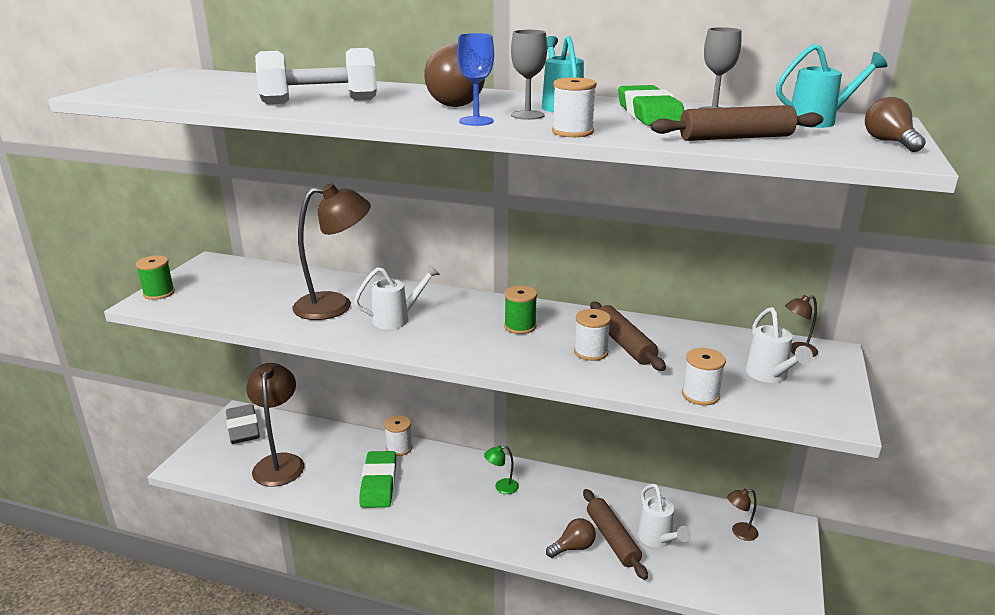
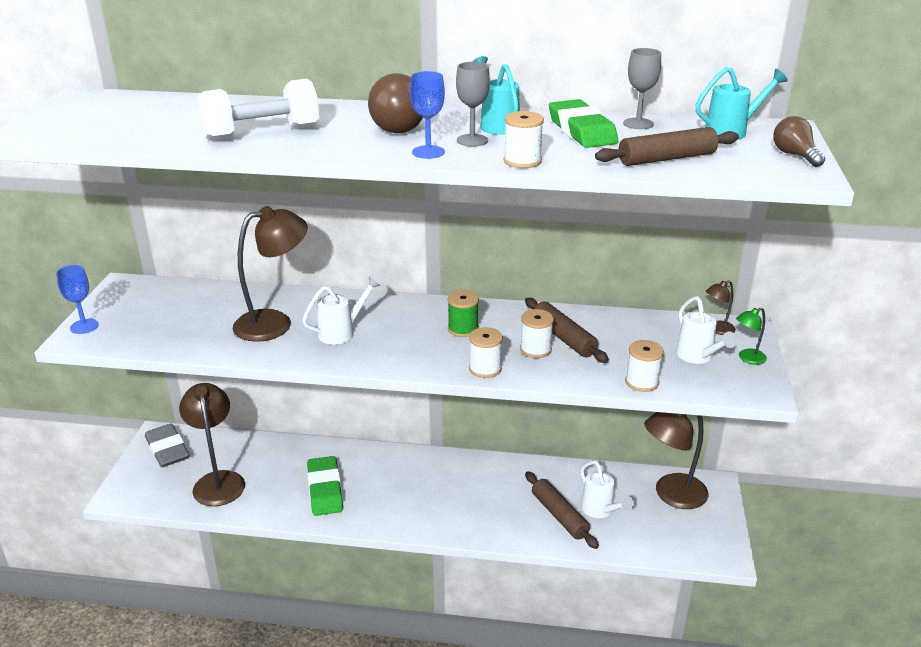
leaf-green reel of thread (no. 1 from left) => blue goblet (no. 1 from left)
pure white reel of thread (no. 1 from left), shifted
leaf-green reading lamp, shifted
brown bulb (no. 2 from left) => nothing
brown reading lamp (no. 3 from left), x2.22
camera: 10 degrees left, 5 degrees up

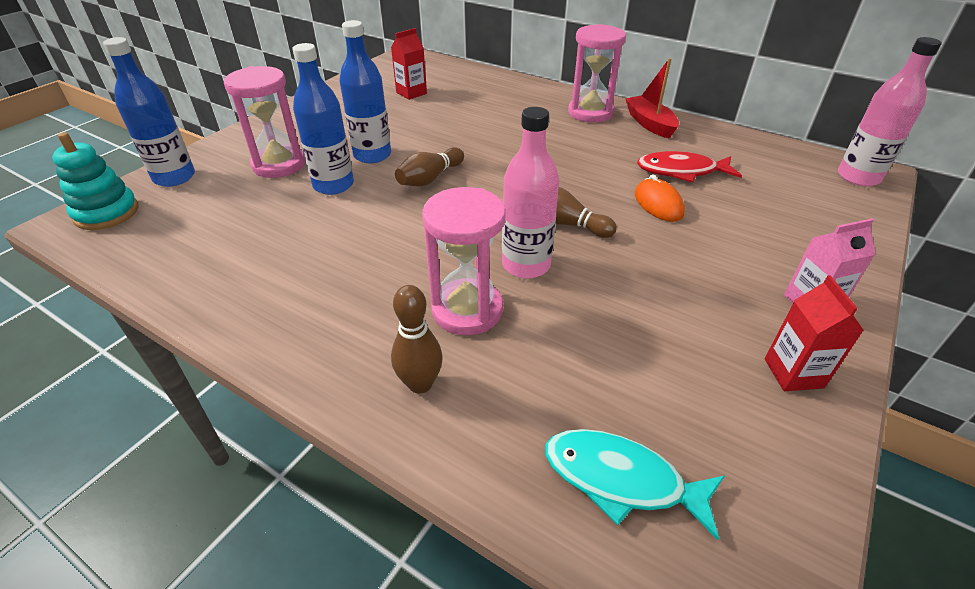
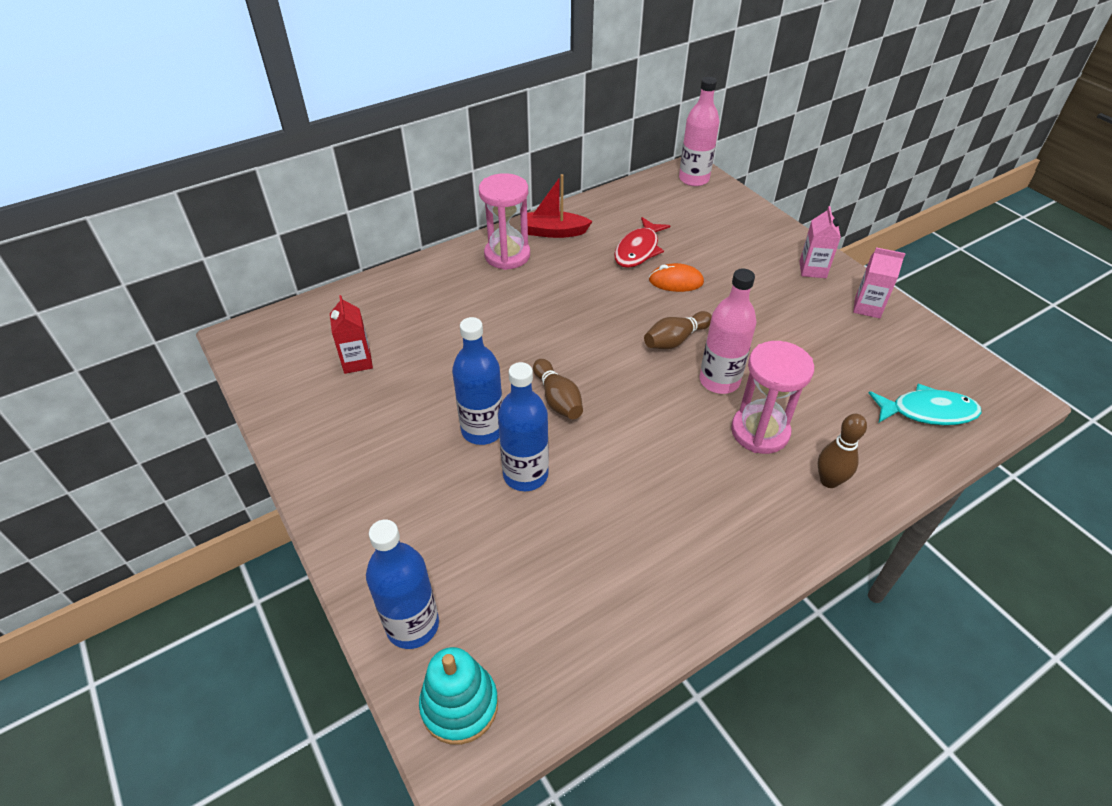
pink hourglass (no. 1 from left) => nothing
aqua fish, 135 degrees counterclockwise
scarlet juice carton (no. 2 from left) => pink juice carton (no. 2 from left)
camera: 65 degrees left, 5 degrees up

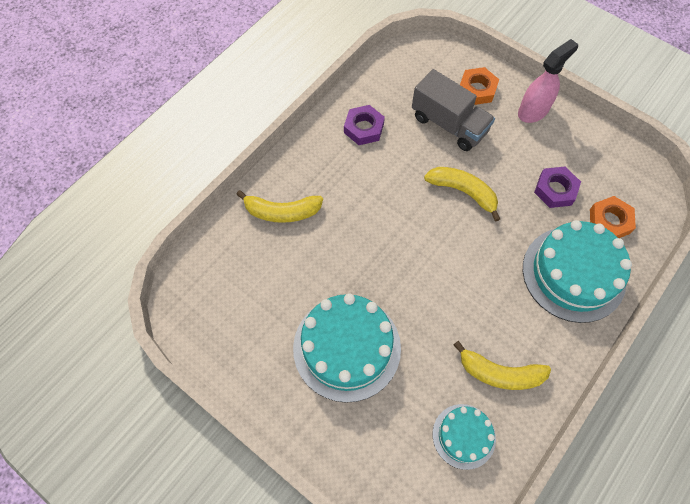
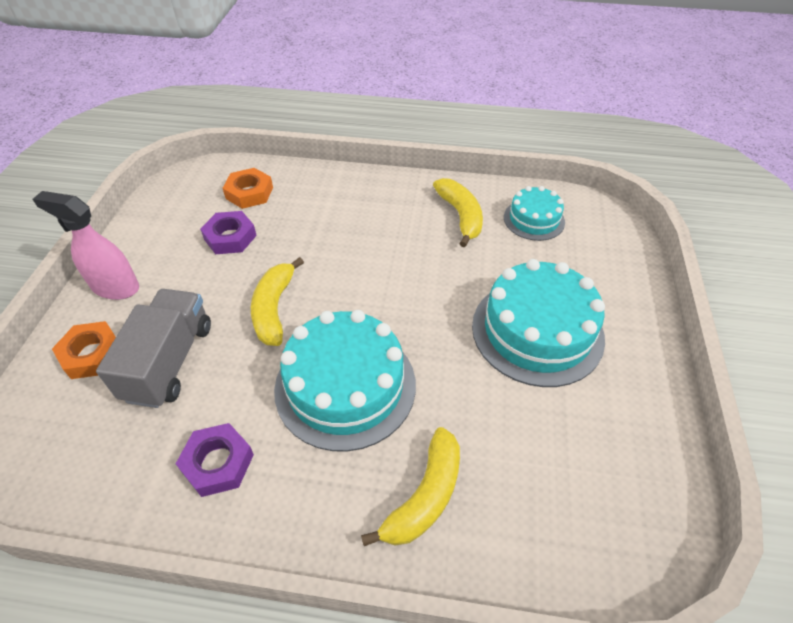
yellow banana fruit (no. 1 from left in the first image) => yellow banana fruit (no. 2 from left), 60 degrees clockwise
aqua layer cake (no. 3 from left in the first image) => aqua layer cake (no. 1 from left), shifted
camera: 120 degrees left, 15 degrees down

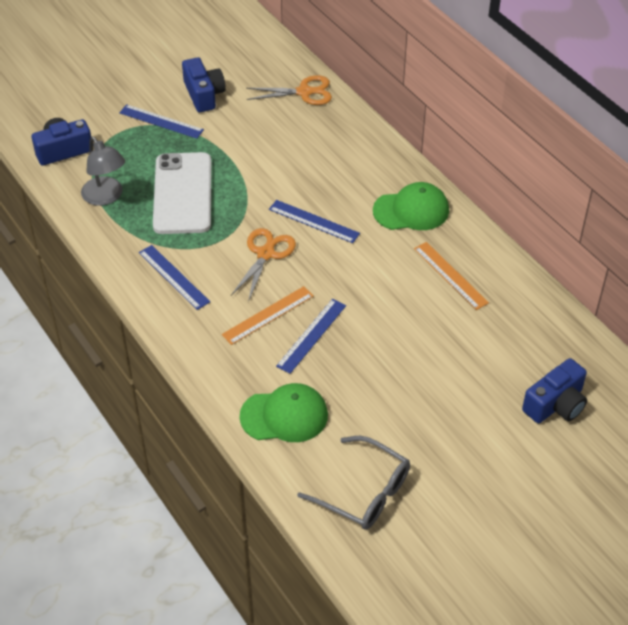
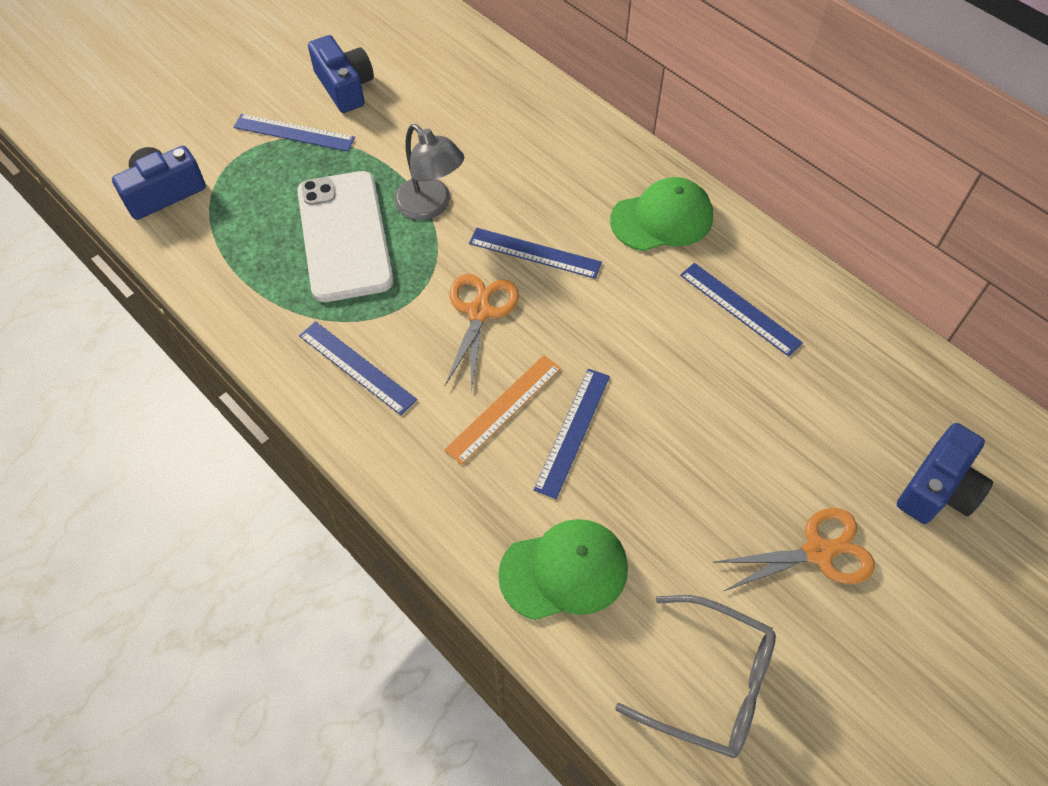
gray reading lamp, shifted
bright orange shears (no. 2 from left), shifted
bright orange straightedge (no. 2 from left) => blue straightedge (no. 5 from left)
camera: 10 degrees left, 10 degrees up

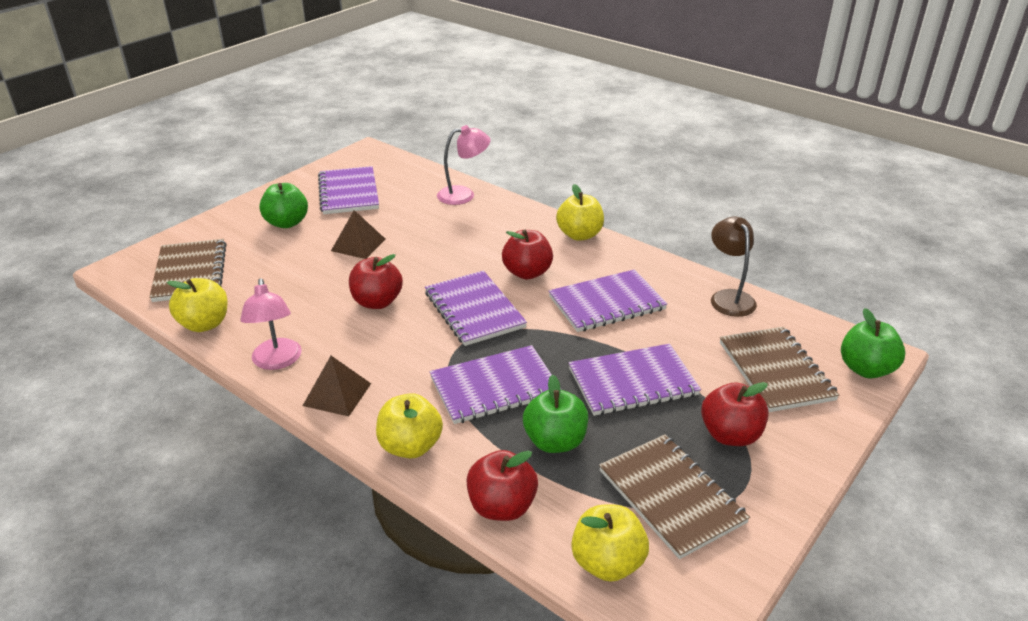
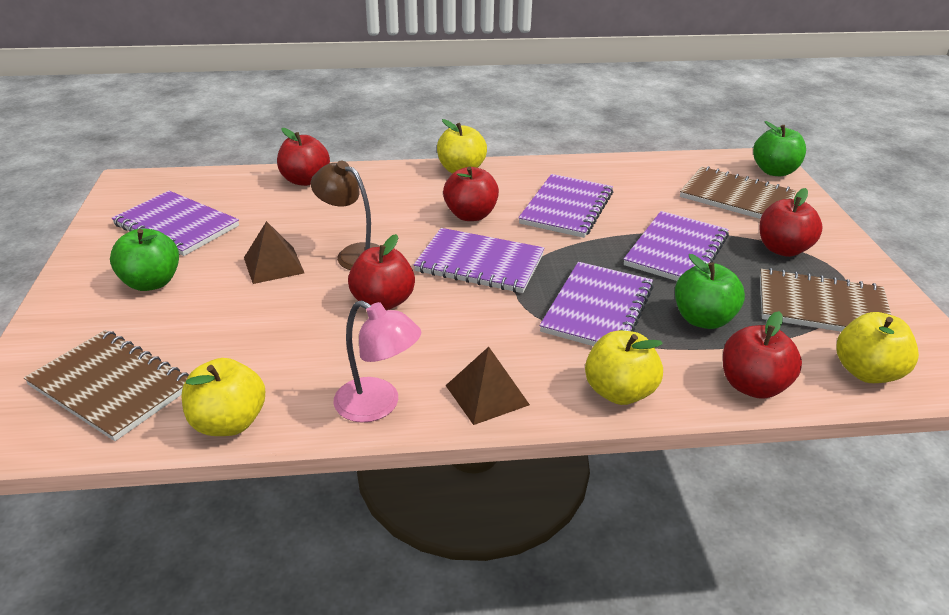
pink reading lamp (no. 2 from left) => scarlet apple fruit (no. 1 from left)
brown reading lamp, shifted
camera: 45 degrees left, 0 degrees up

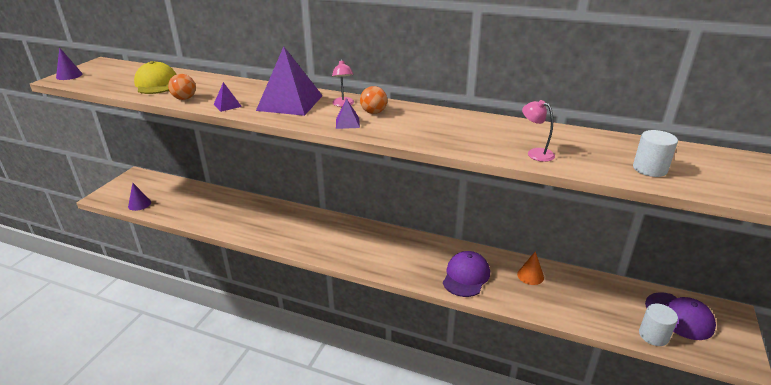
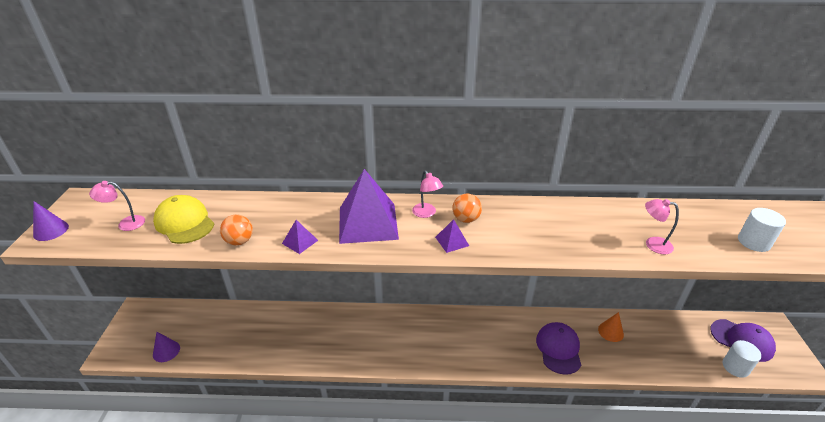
nothing => pink reading lamp (no. 1 from left)
camera: 20 degrees left, 5 degrees up

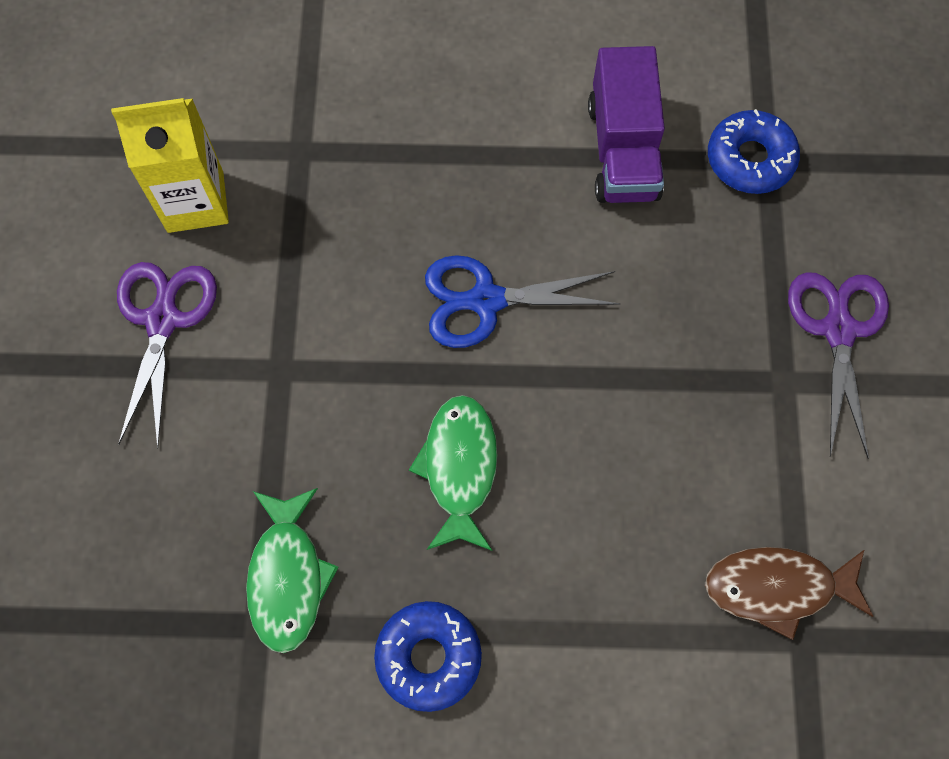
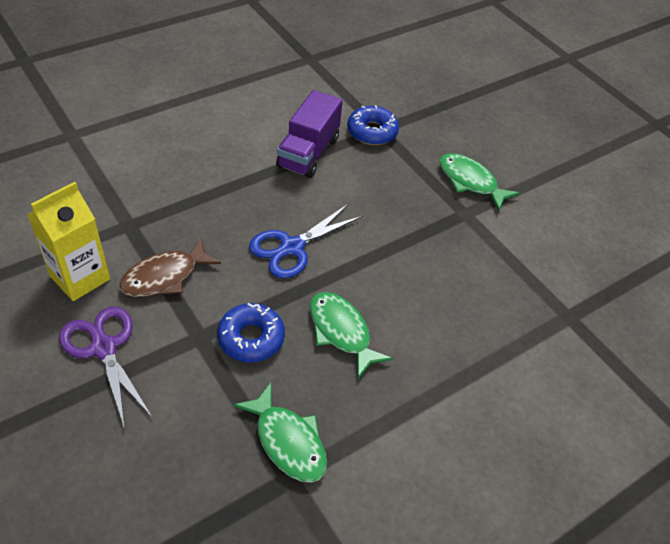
blue doughnut (no. 1 from left), shifted
violet truck, 60 degrees clockwise
brown fish, shifted
violet shears (no. 2 from left) => leaf-green fish (no. 3 from left)
camera: 40 degrees left, 20 degrees down

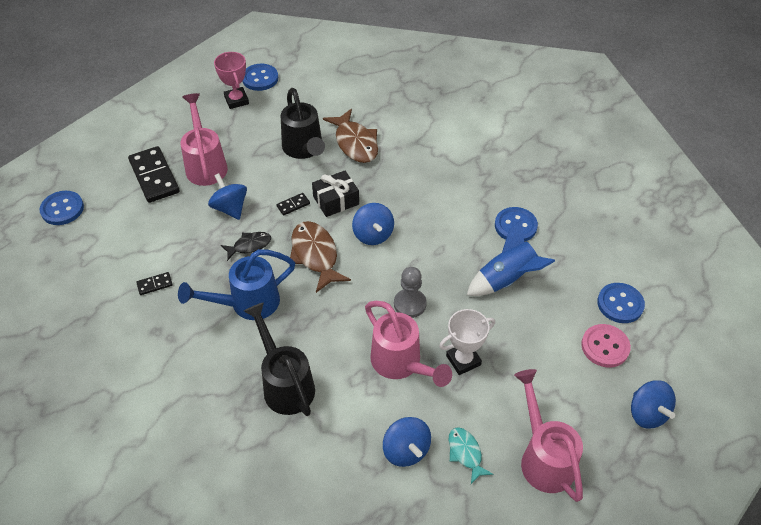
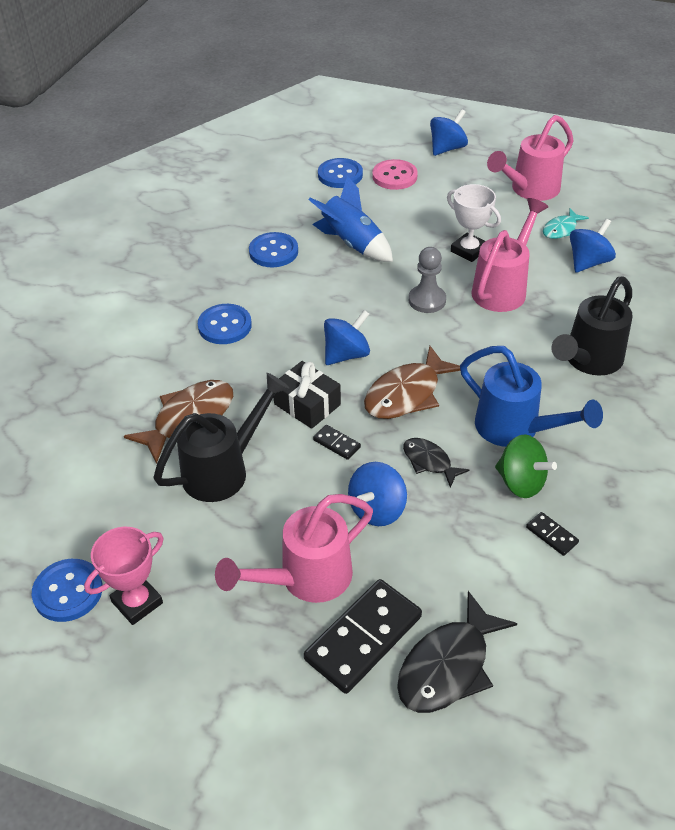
blue sewing button (no. 1 from left in the first image) => blue sewing button (no. 2 from left), shifted
nothing => ebony fish (no. 2 from left)
nothing => leaf-green whirligig
camera: 110 degrees left, 5 degrees down

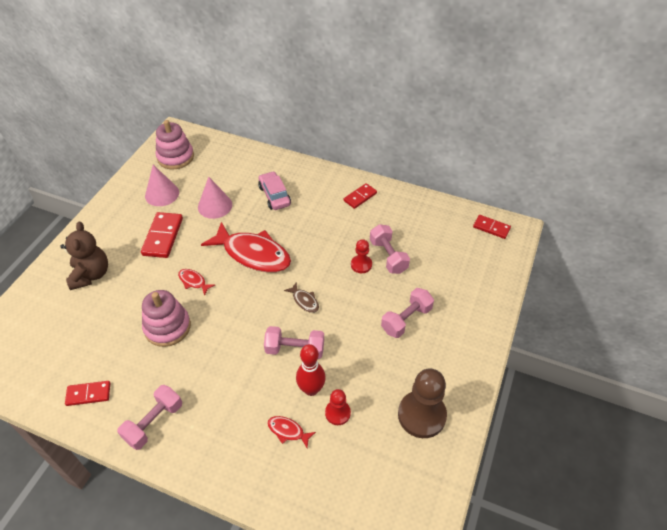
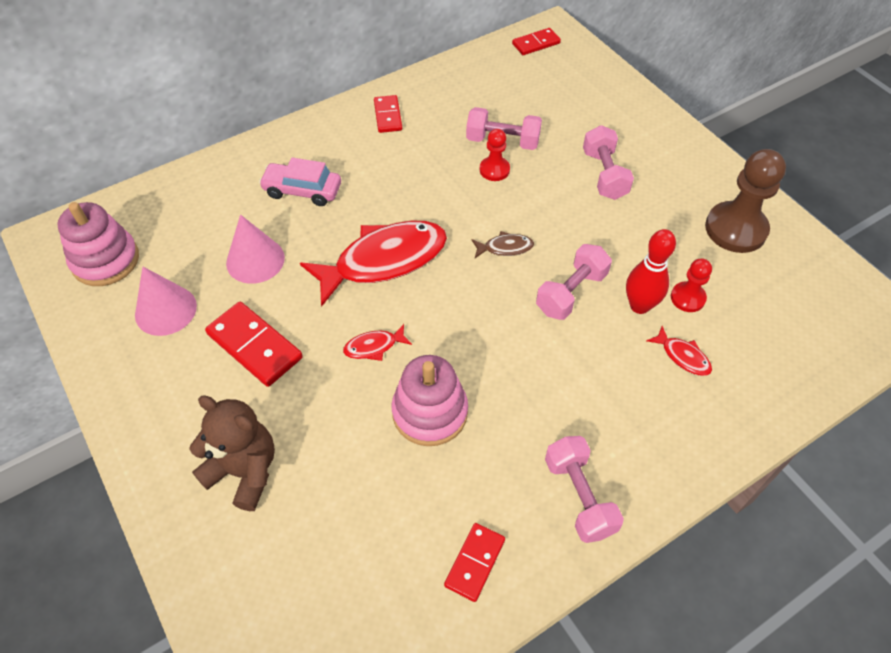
scarlet fish (no. 3 from left), 105 degrees counterclockwise
camera: 55 degrees left, 5 degrees up

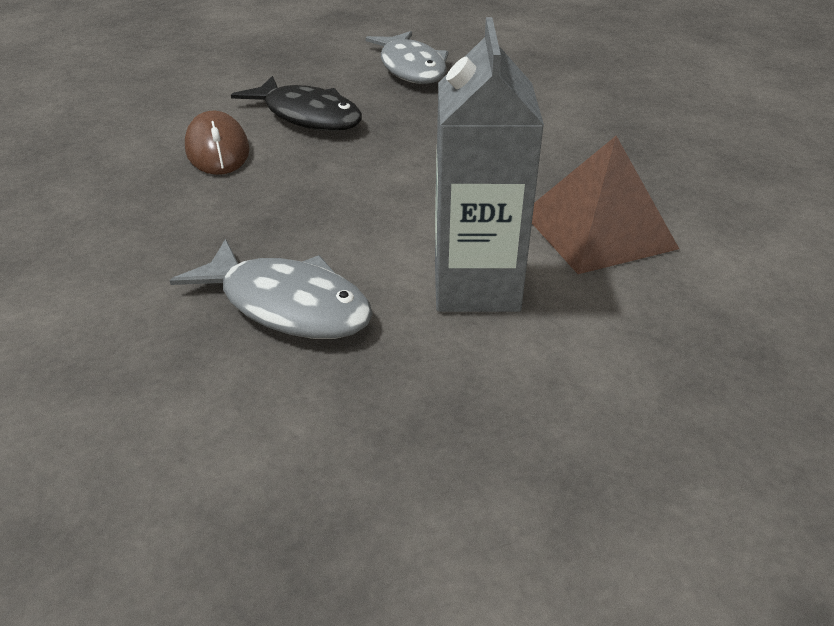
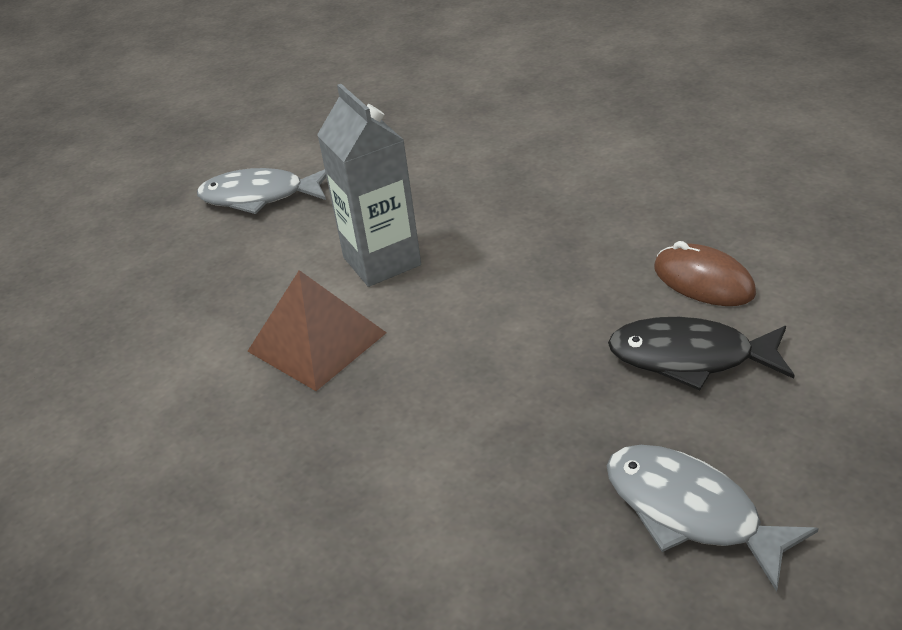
gray fish (no. 1 from left), shifted
camera: 155 degrees right, 0 degrees up

